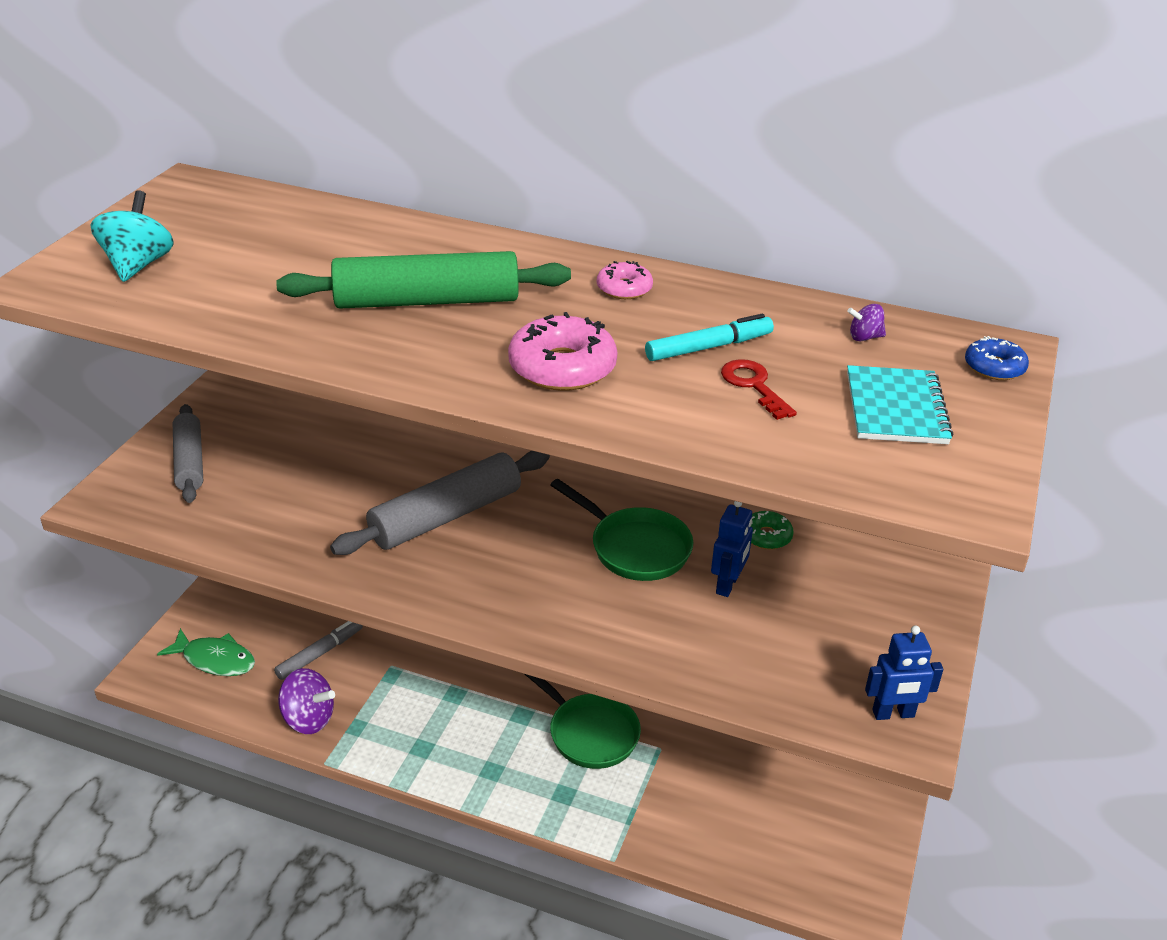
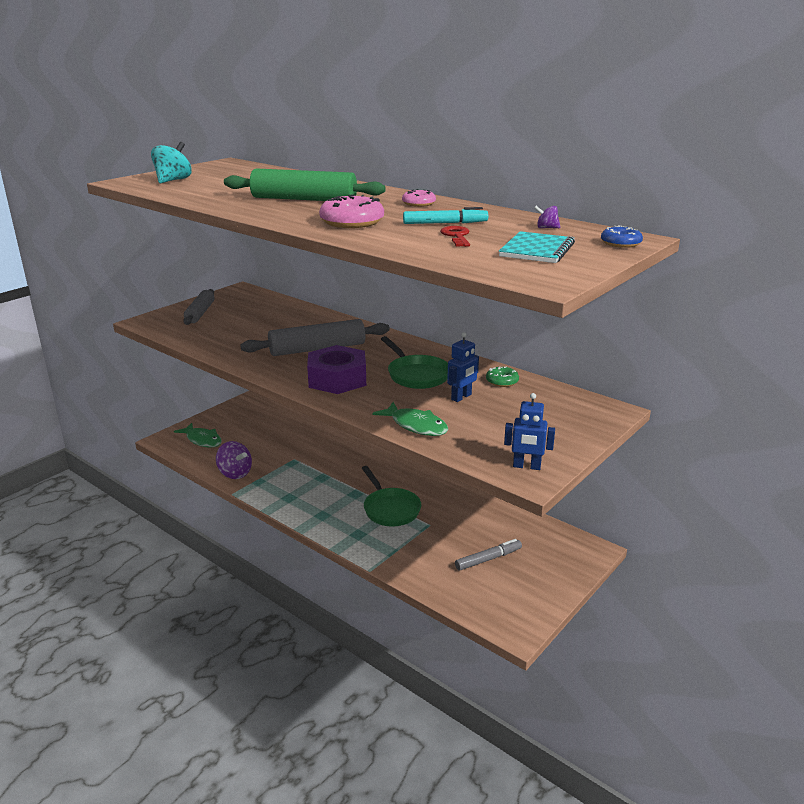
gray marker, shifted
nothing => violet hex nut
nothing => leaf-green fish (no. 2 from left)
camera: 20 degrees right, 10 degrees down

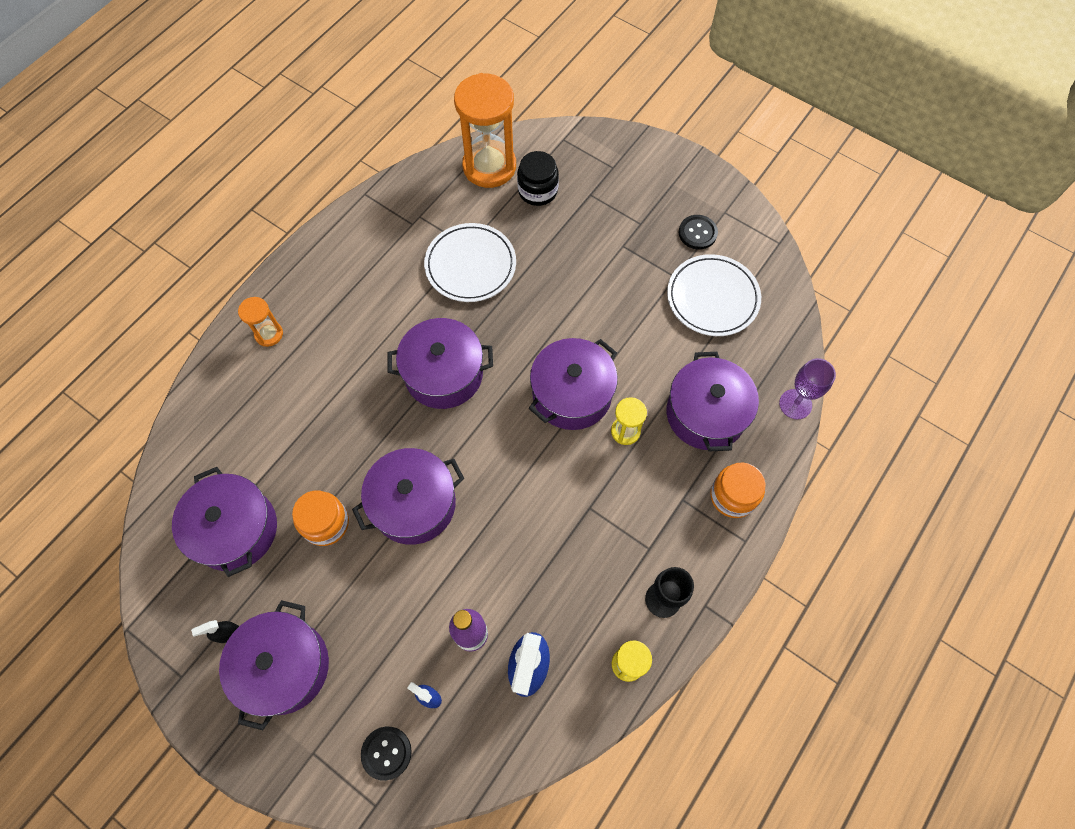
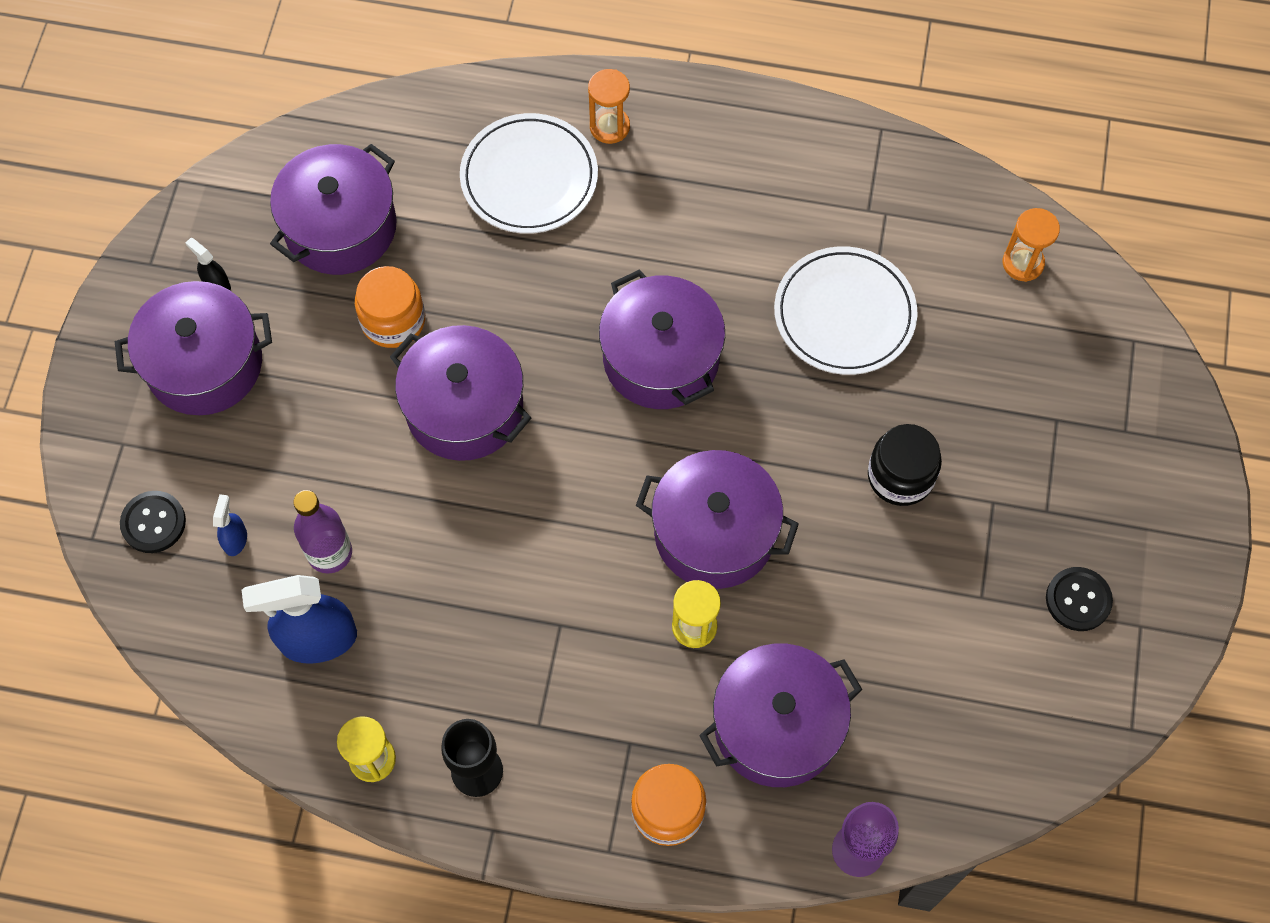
bright orange hourglass (no. 2 from left), x0.48
ebony preserve jar, shifted
pure white dinner plate (no. 2 from left in the first image) => pure white dinner plate (no. 1 from left), shifted
camera: 65 degrees right, 0 degrees up

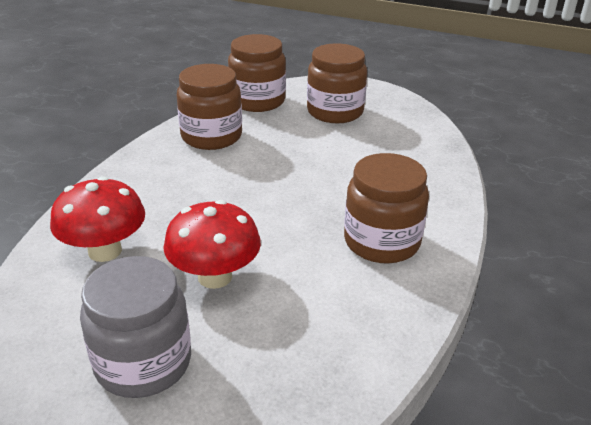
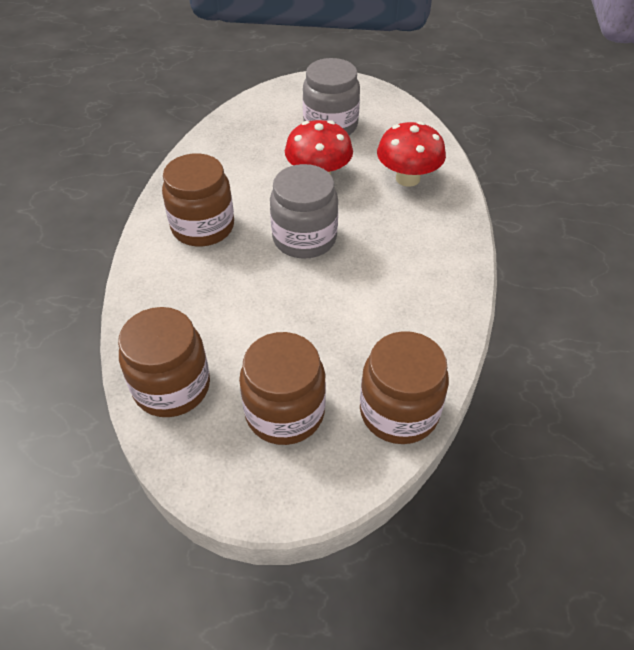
brown preserve jar (no. 1 from left), shifted
nothing => gray preserve jar (no. 1 from left)
camera: 165 degrees right, 15 degrees up

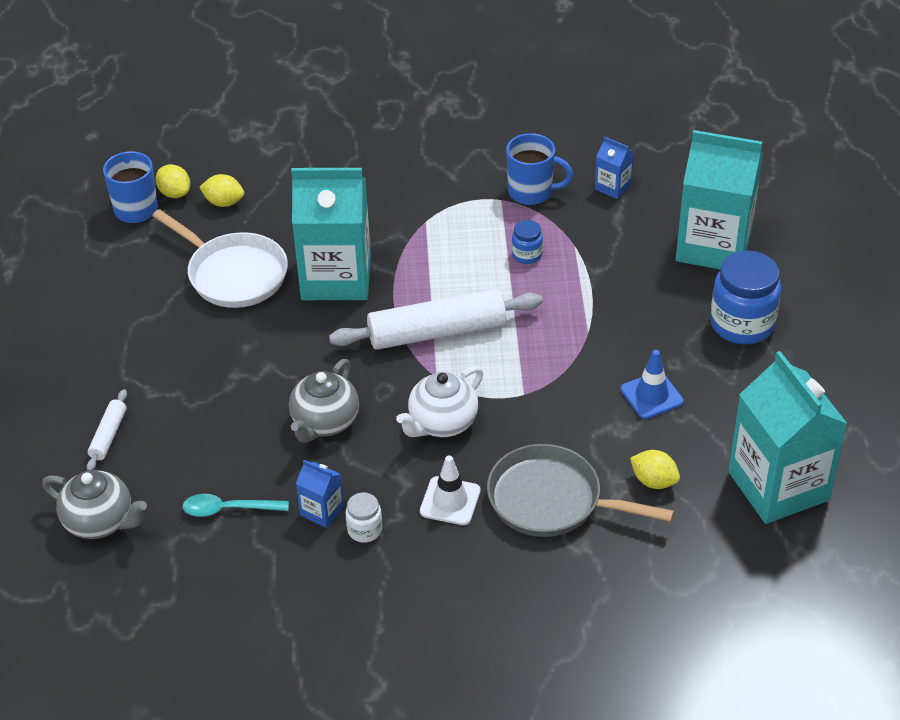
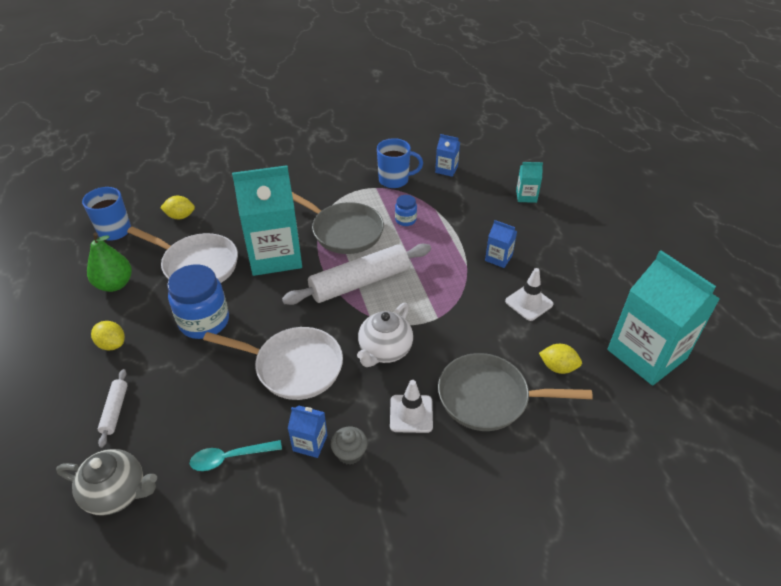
yellow lemon (no. 1 from left), shifted
gray china teapot (no. 2 from left) => pure white frying pan (no. 2 from left)
pure white preserve jar => gray cupcake
blue safety cone => pure white safety cone (no. 2 from left)
aqua juice carton (no. 2 from left), x0.43
blue preserve jar (no. 2 from left in the first image) => blue preserve jar (no. 1 from left), shifted
nothing => leaf-green pear
nothing => gray frying pan (no. 1 from left)
nothing => blue juice carton (no. 3 from left)
camera: 15 degrees left, 0 degrees up

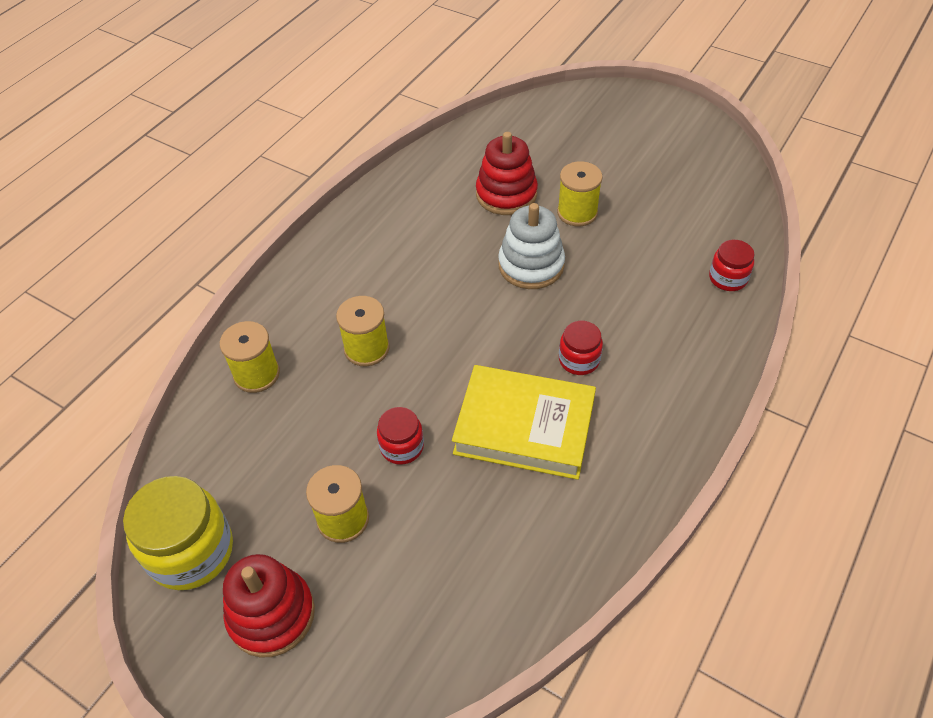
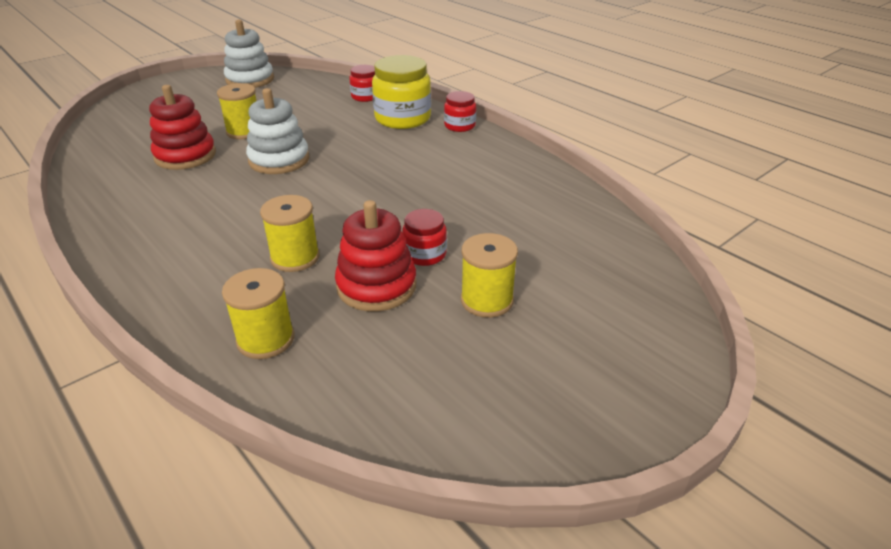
yellow preserve jar, shifted
scarlet stacking toy (no. 1 from left in the first image) => scarlet stacking toy (no. 2 from left), shifted
yellow book => nothing
scarlet preserve jar (no. 2 from left in the first image) => scarlet preserve jar (no. 3 from left), shifted
nothing => pure white stacking toy (no. 1 from left)
camera: 75 degrees left, 15 degrees down

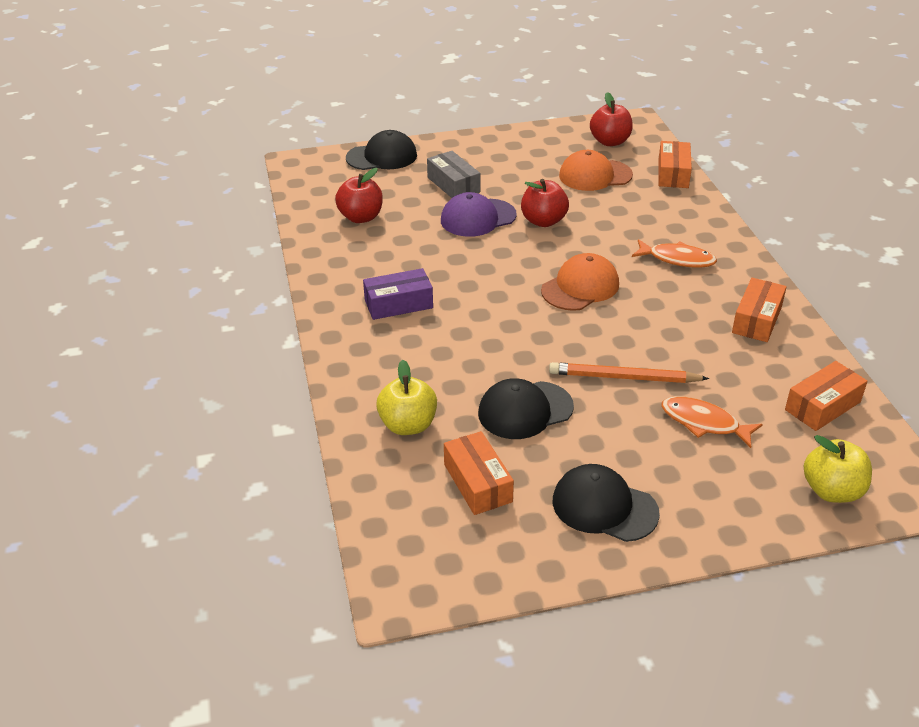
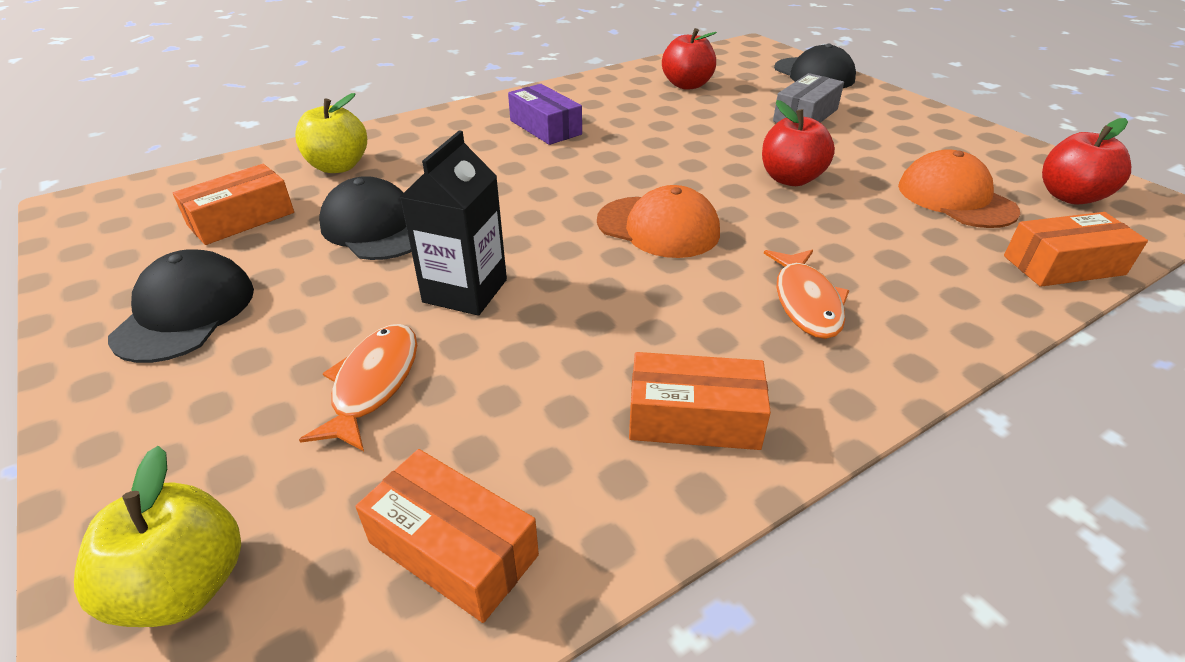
violet peaked cap => nothing
bright orange wooden pencil => ebony juice carton
camera: 70 degrees right, 0 degrees up

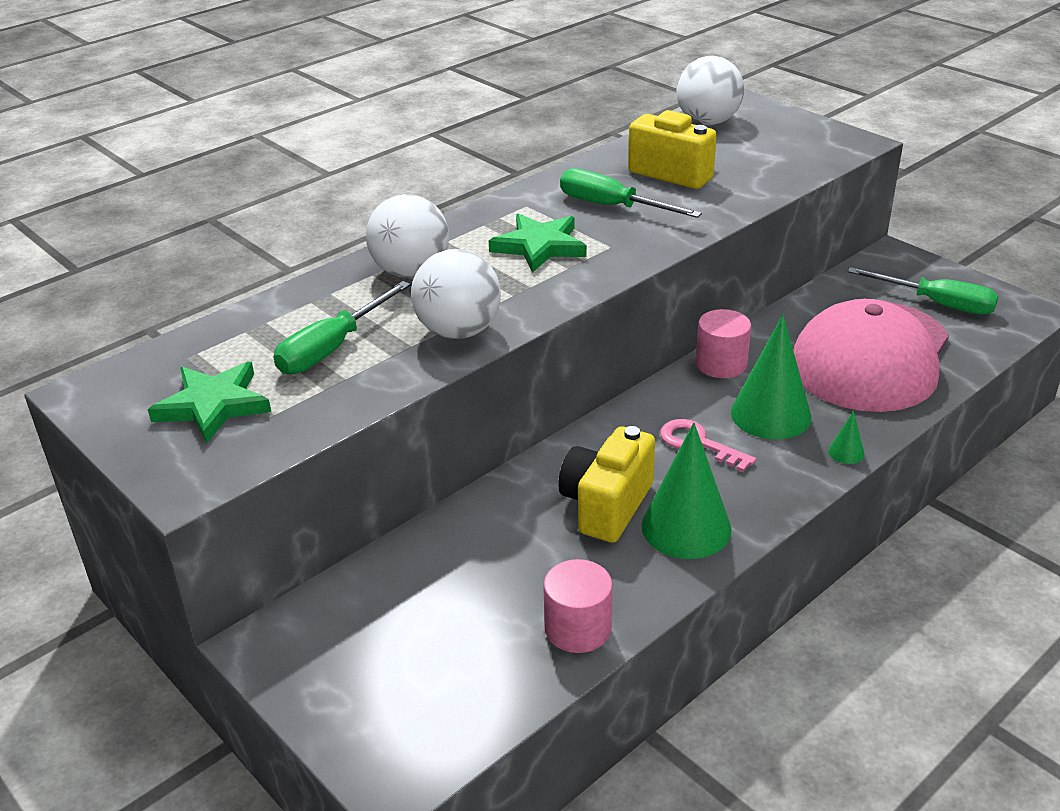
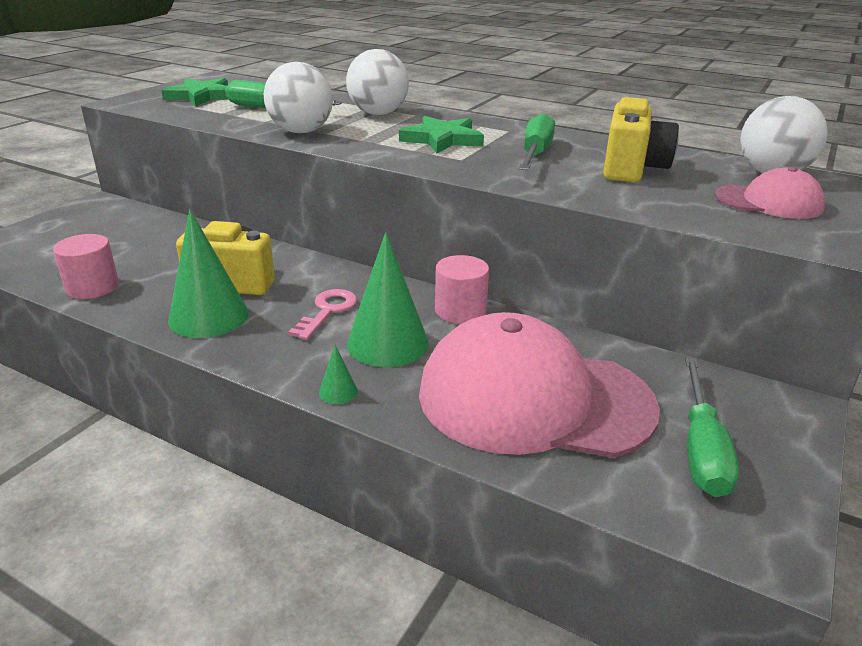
nothing => pink peaked cap (no. 2 from left)
camera: 70 degrees right, 5 degrees down

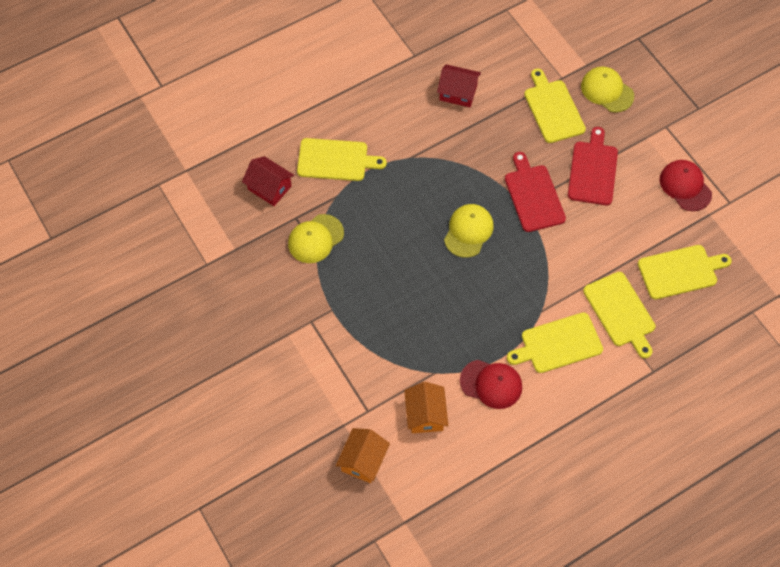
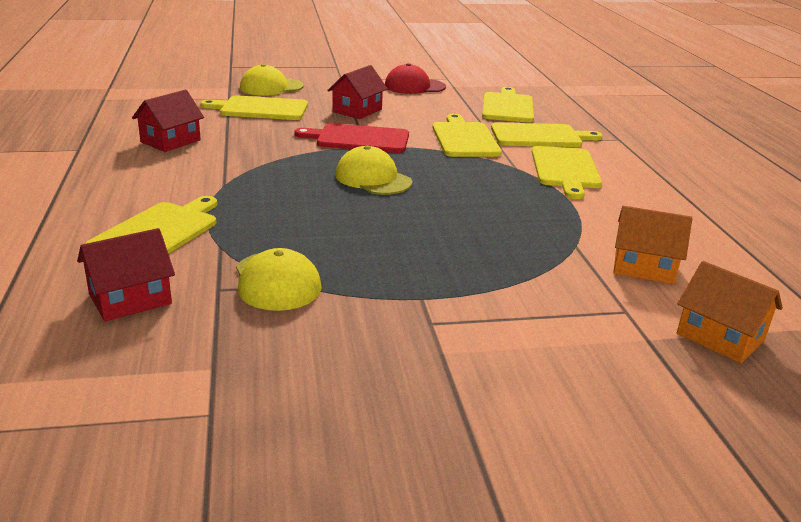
scarlet peaked cap (no. 1 from left) => nothing
scarlet cutting board (no. 2 from left) => scarlet toy house (no. 3 from left)
nothing => yellow cutting board (no. 3 from left)
camera: 70 degrees left, 35 degrees down

